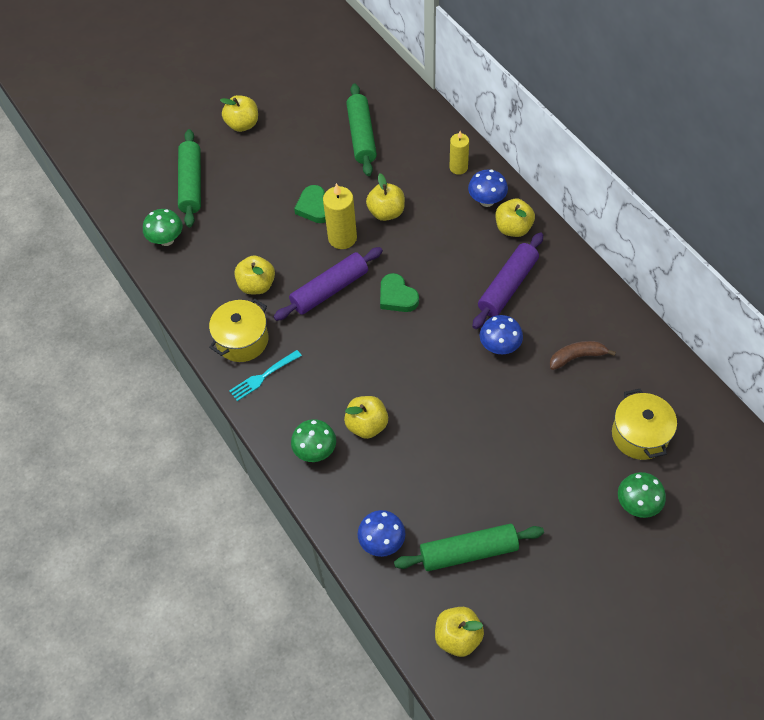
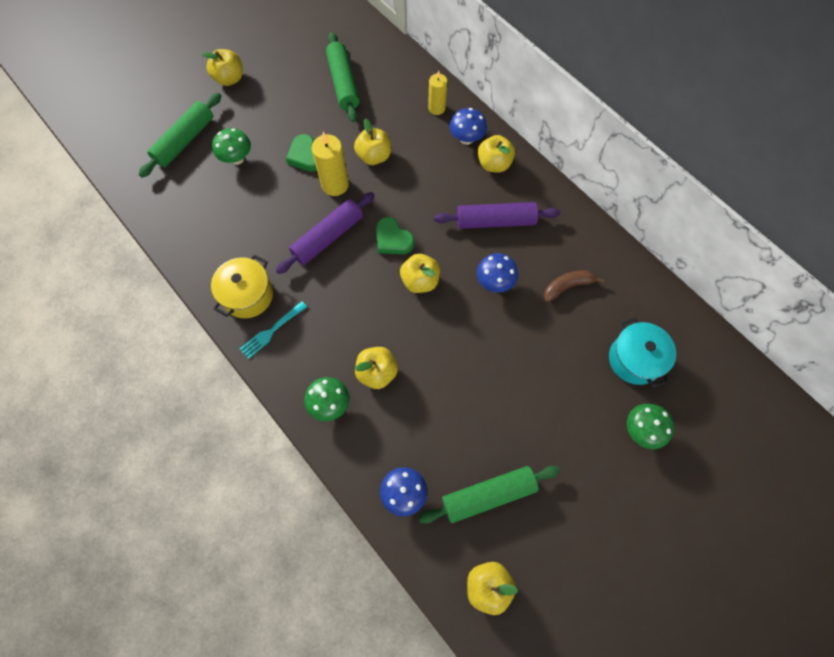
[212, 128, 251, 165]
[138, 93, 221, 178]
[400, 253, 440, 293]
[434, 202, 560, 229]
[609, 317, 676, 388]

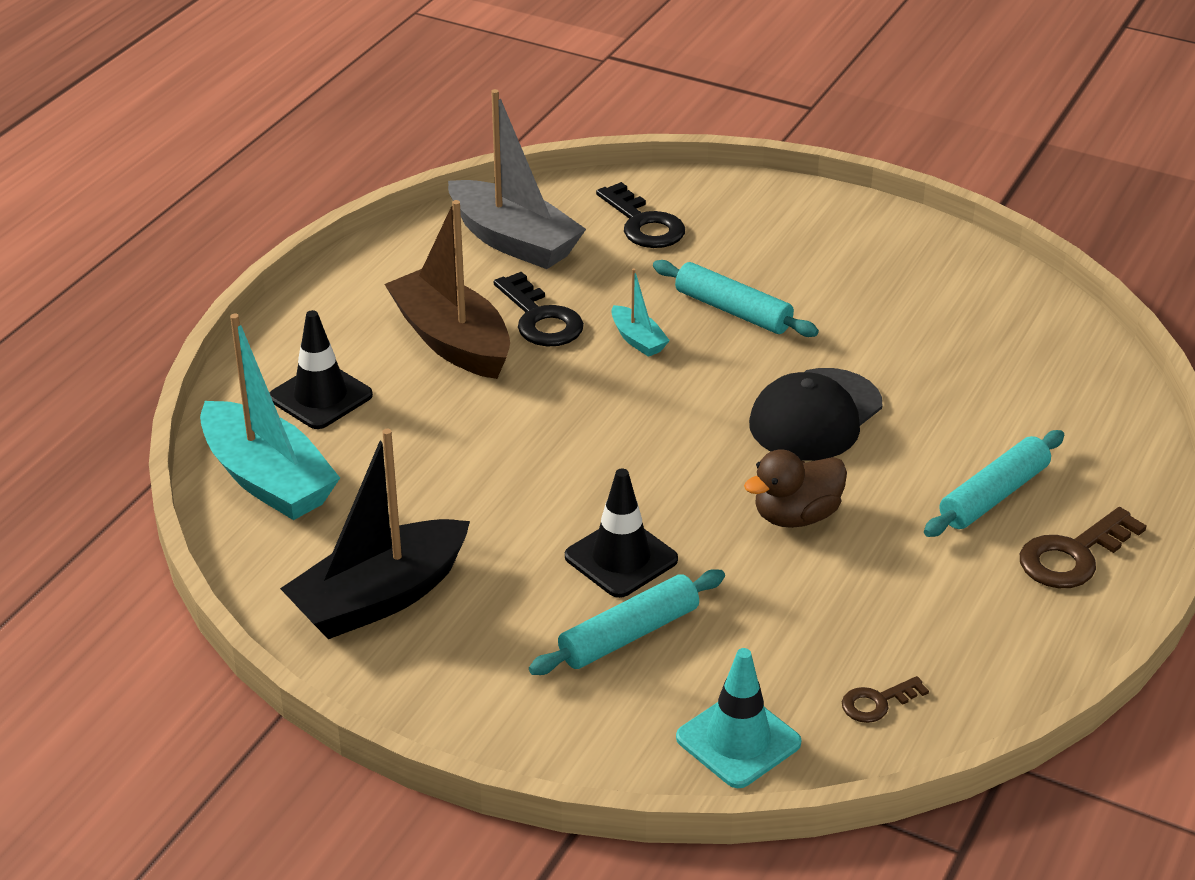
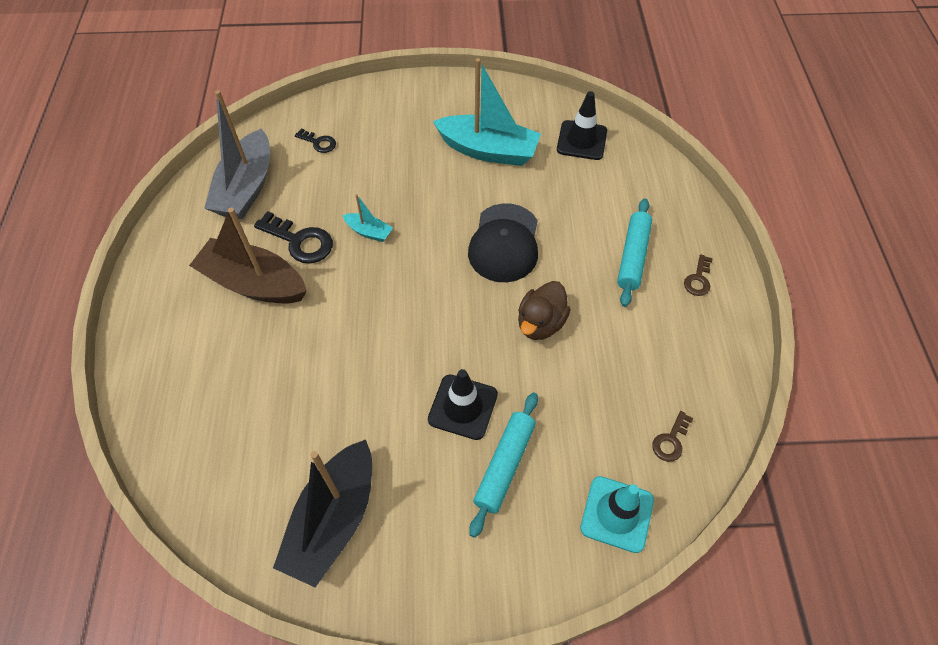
[433, 58, 541, 166]
[557, 91, 607, 160]
[204, 90, 270, 219]
[295, 128, 336, 153]
[653, 260, 819, 337] (first image)
[684, 254, 713, 296]

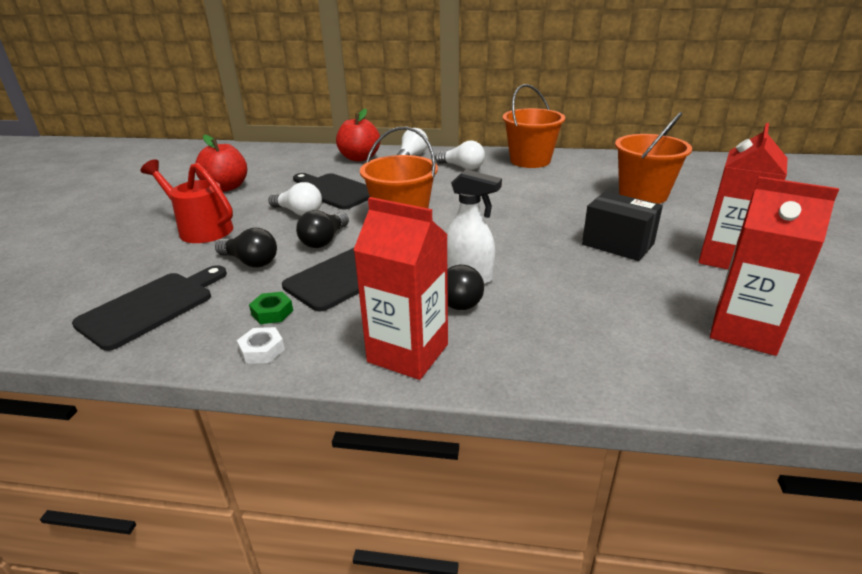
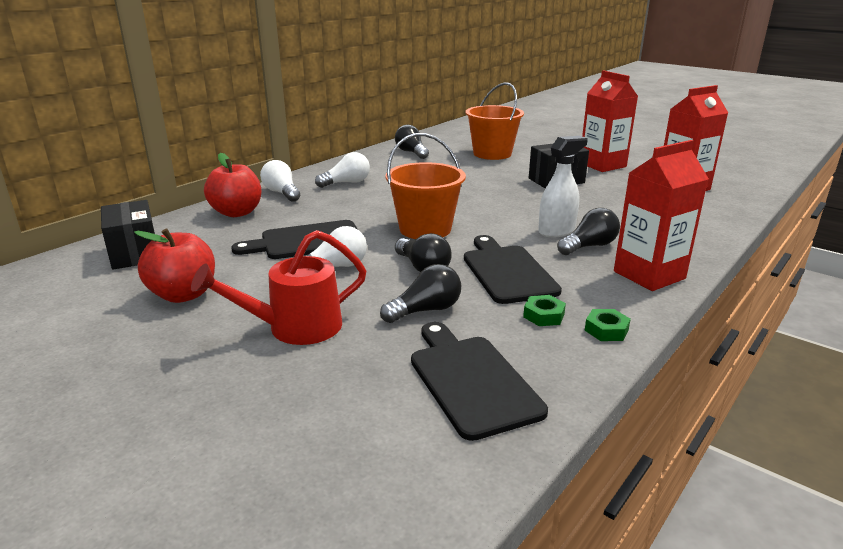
[584, 309, 631, 341]
[502, 84, 565, 168] (first image)
[101, 200, 155, 270]
[395, 125, 429, 159]

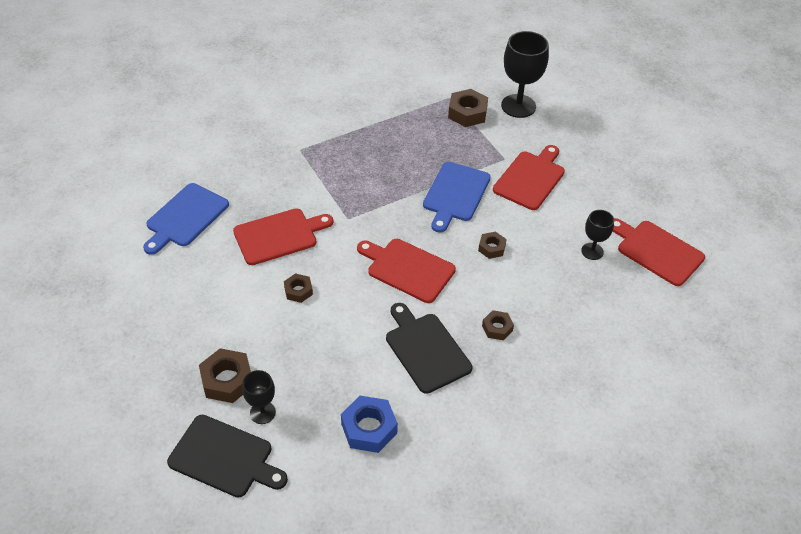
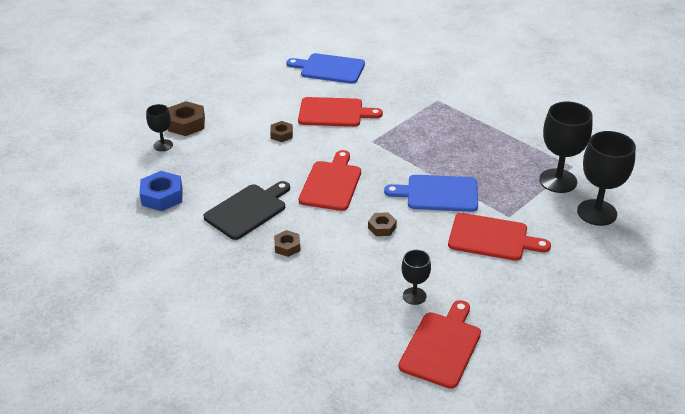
[167, 415, 288, 497] (first image)
[298, 97, 383, 127]
[539, 102, 593, 193]

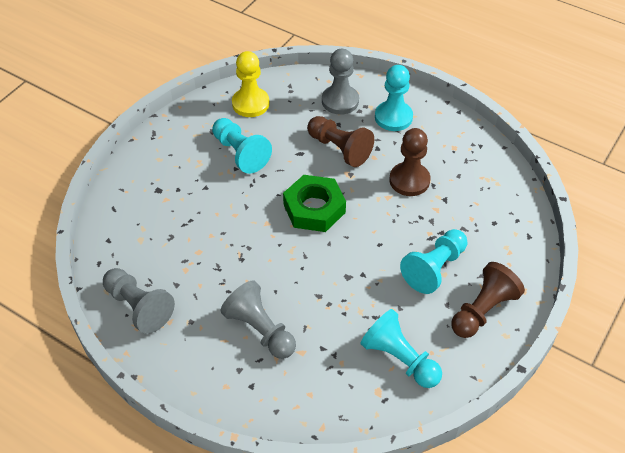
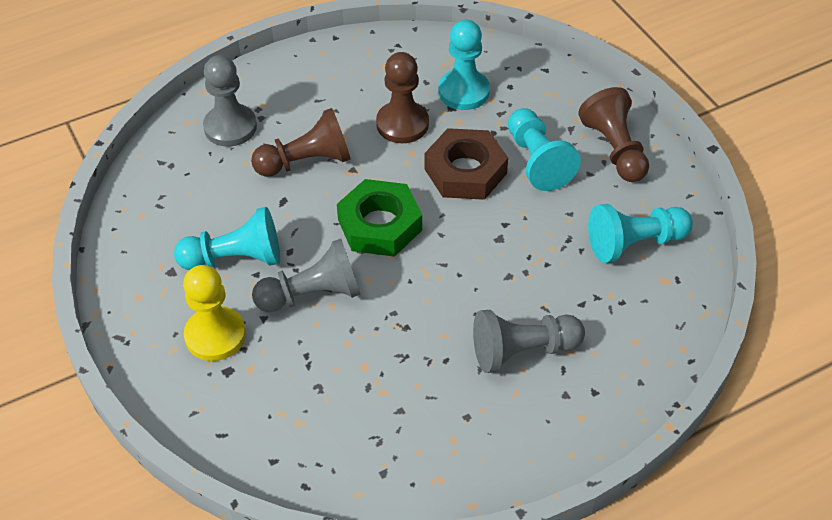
[252, 239, 361, 312]
[183, 265, 246, 361]
[438, 20, 490, 110]
[424, 128, 508, 200]

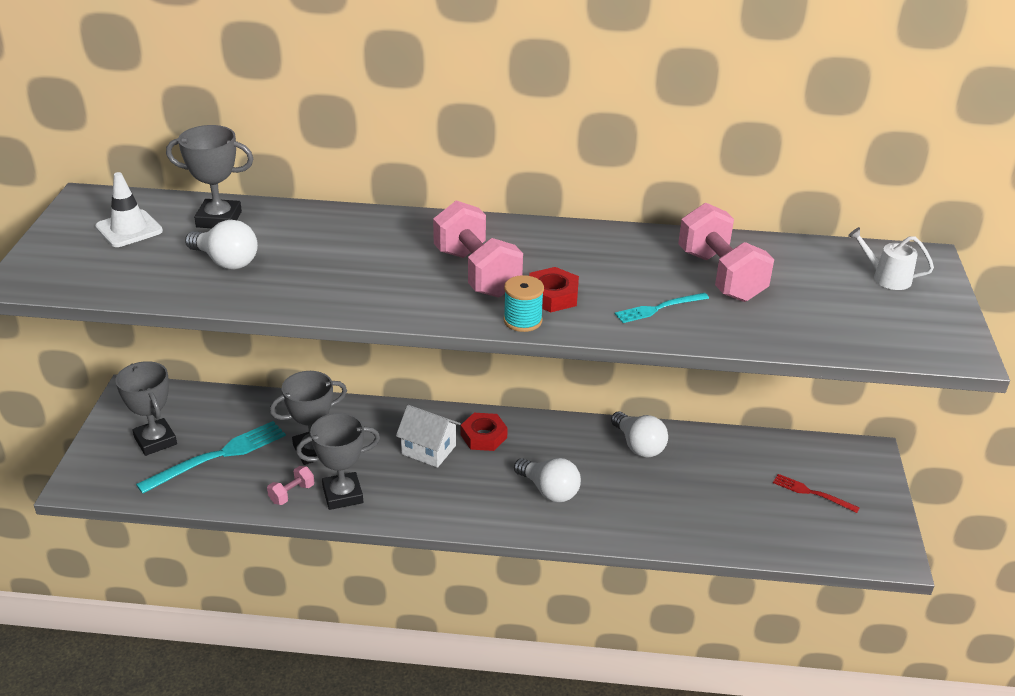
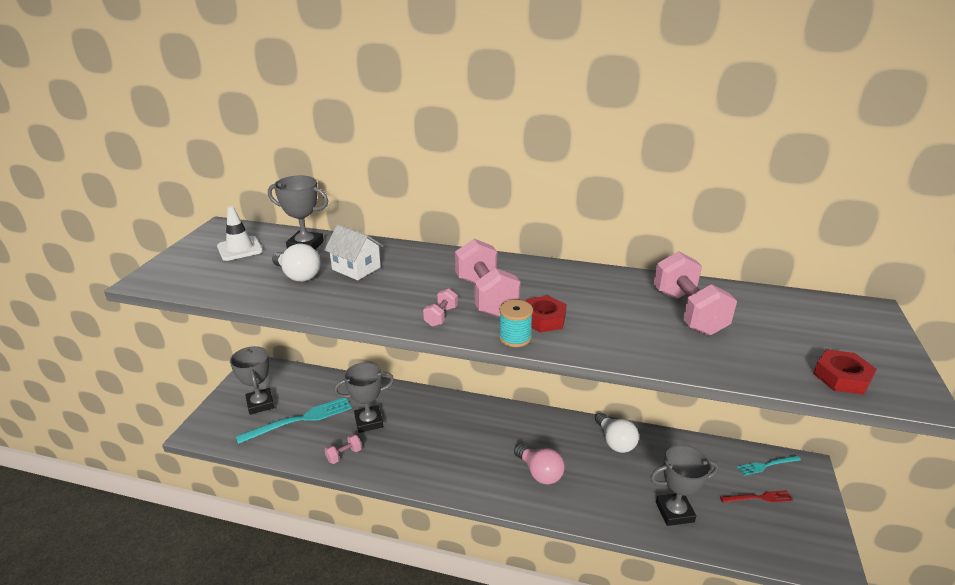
[650, 445, 719, 526]
[324, 225, 383, 280]
[813, 349, 877, 395]
[514, 444, 565, 484]
[737, 455, 801, 476]
[720, 490, 793, 503]
[848, 227, 934, 290] (first image)
[423, 288, 458, 327]

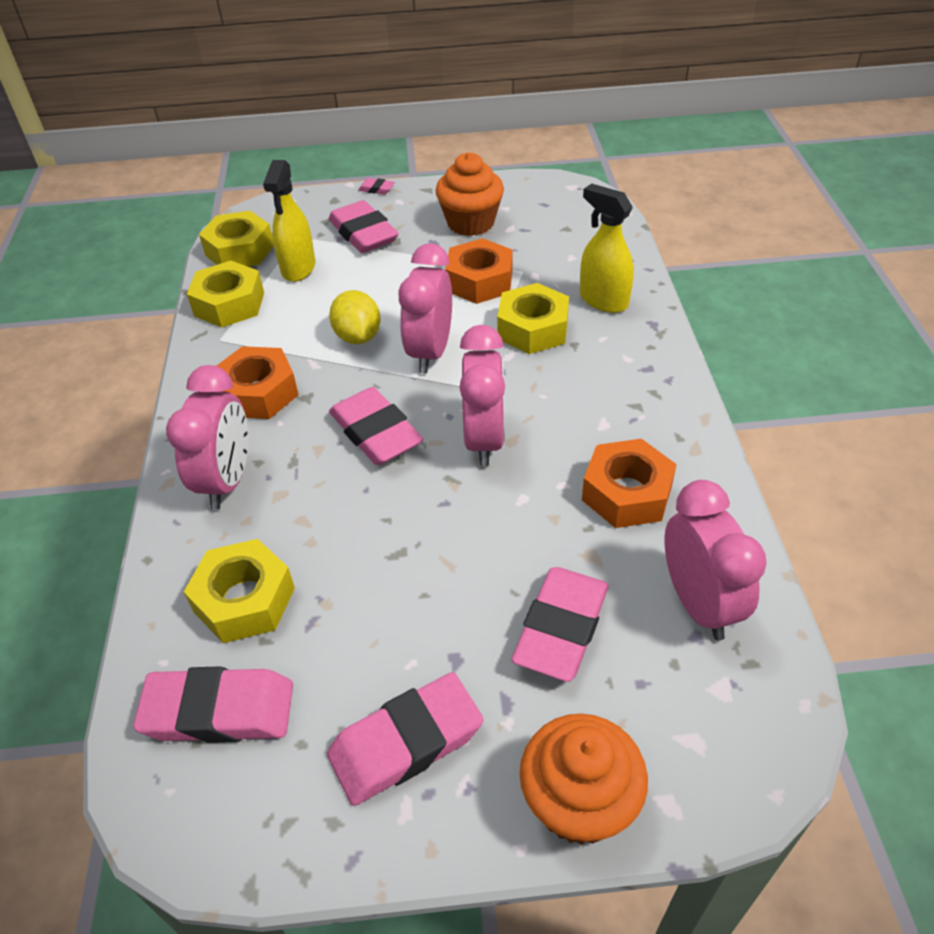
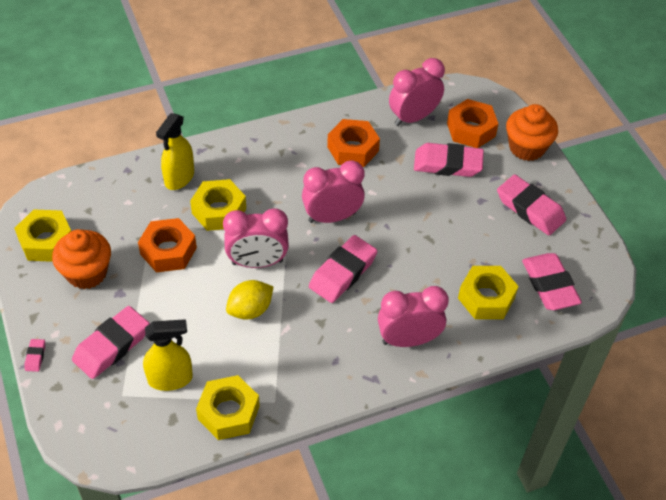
[14, 209, 71, 262]
[447, 99, 498, 148]

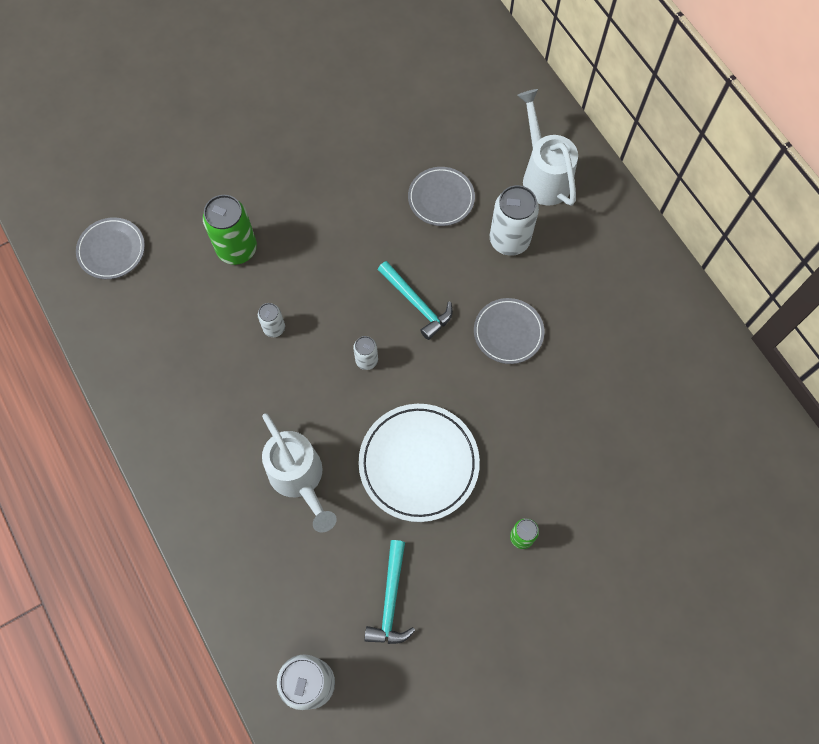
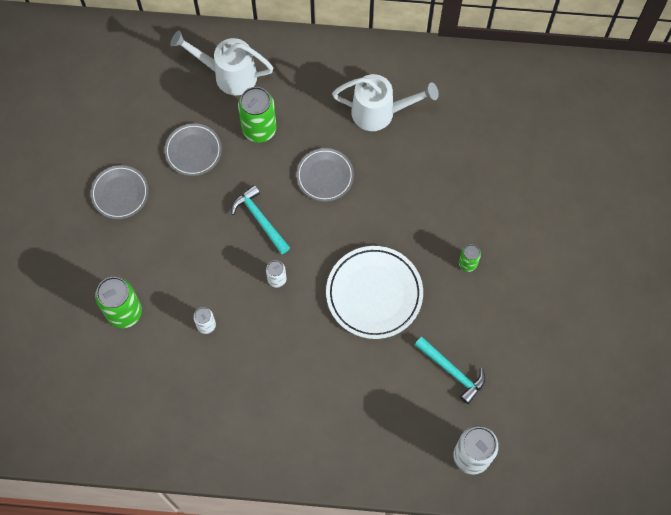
[90, 165, 149, 219]
[332, 74, 439, 131]
[231, 185, 290, 254]
[238, 87, 277, 143]

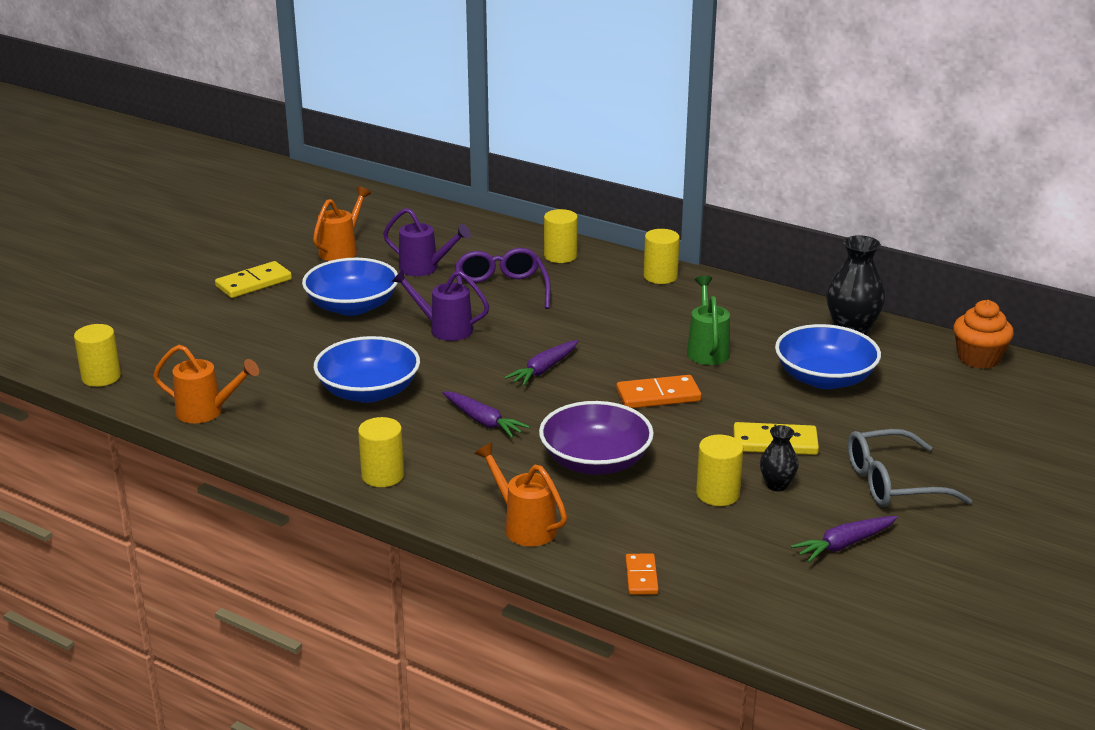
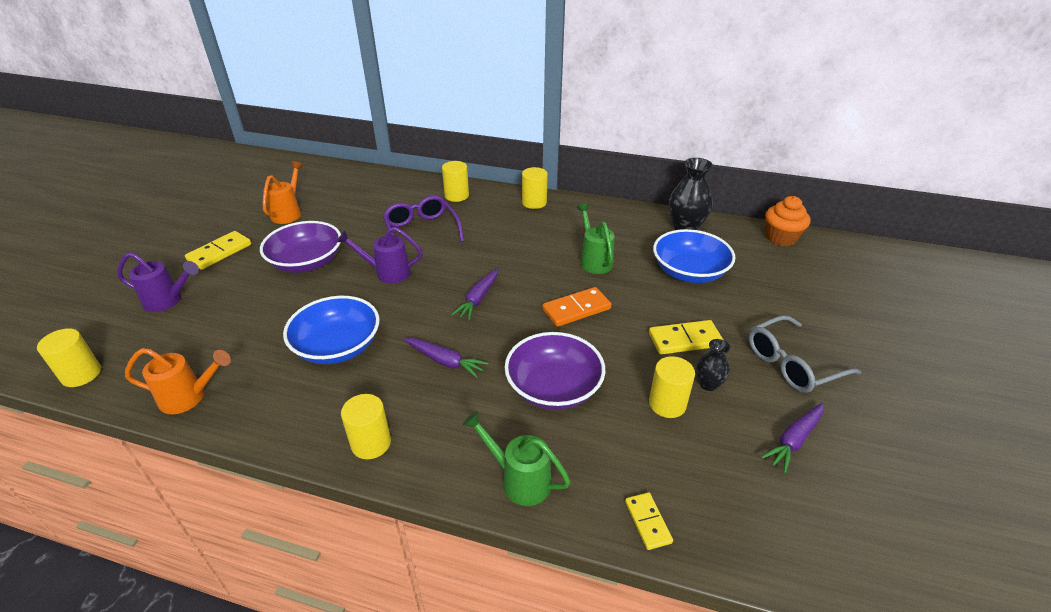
[260, 221, 341, 273]
[117, 252, 199, 312]
[462, 411, 571, 506]
[625, 492, 673, 550]

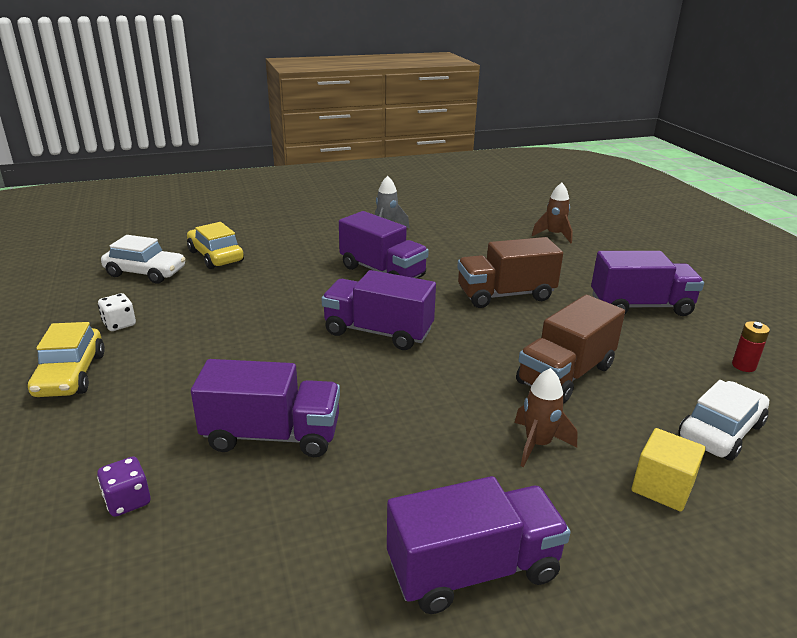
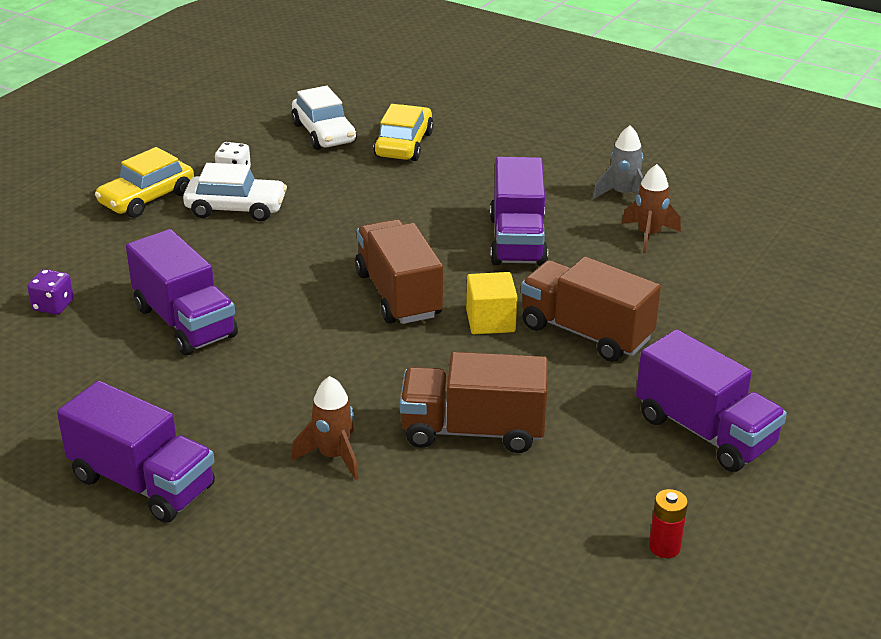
[355, 219, 443, 324]
[622, 164, 681, 253]
[466, 272, 517, 334]
[183, 163, 287, 221]

